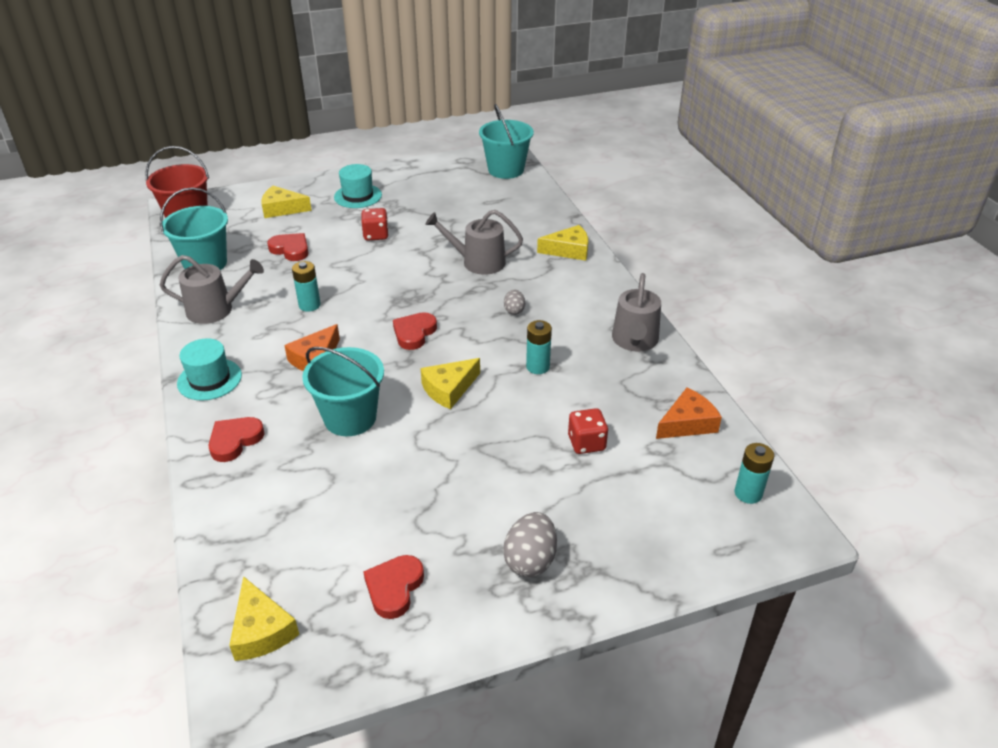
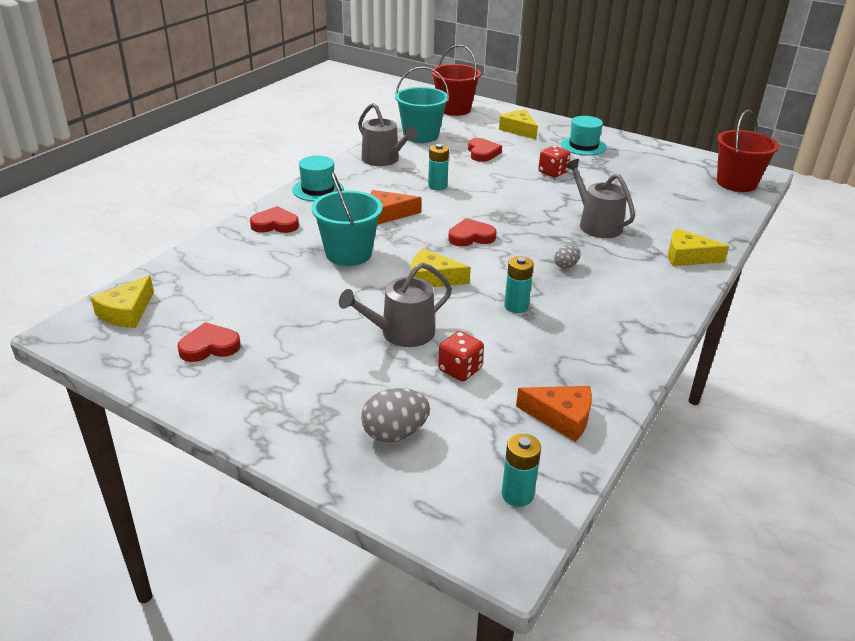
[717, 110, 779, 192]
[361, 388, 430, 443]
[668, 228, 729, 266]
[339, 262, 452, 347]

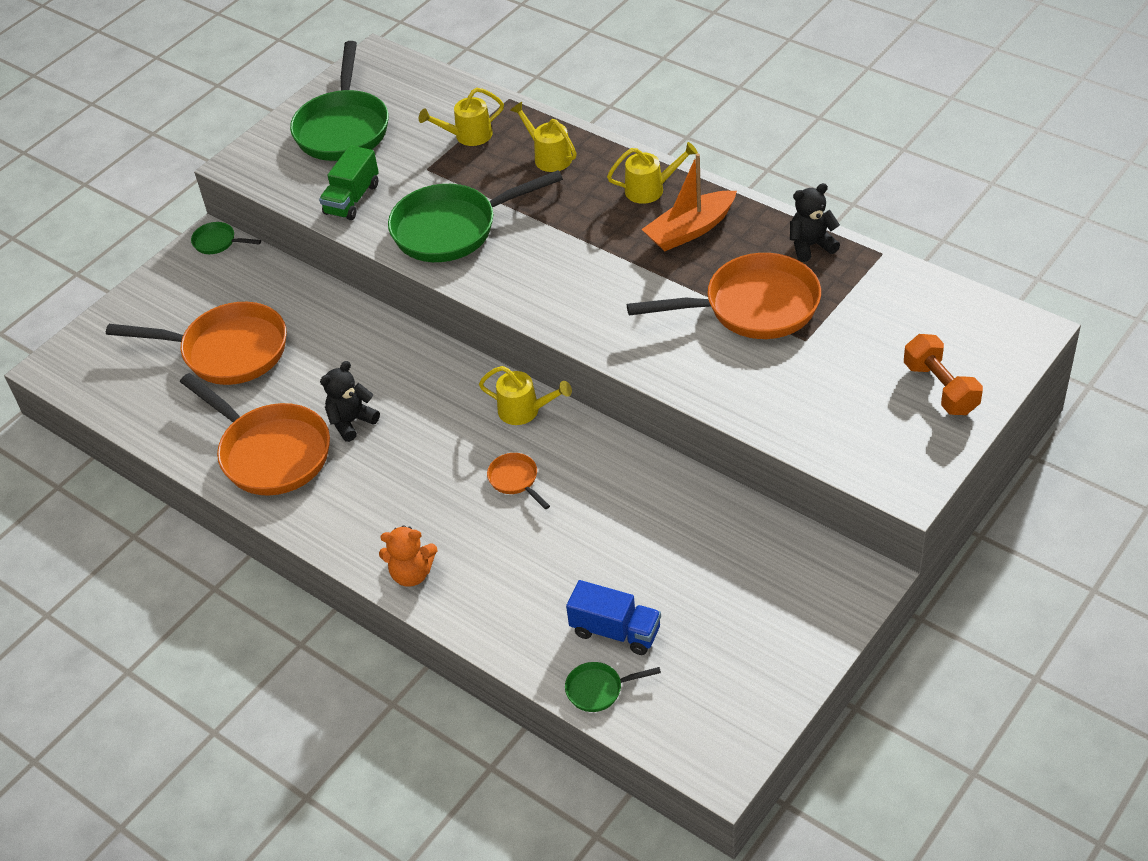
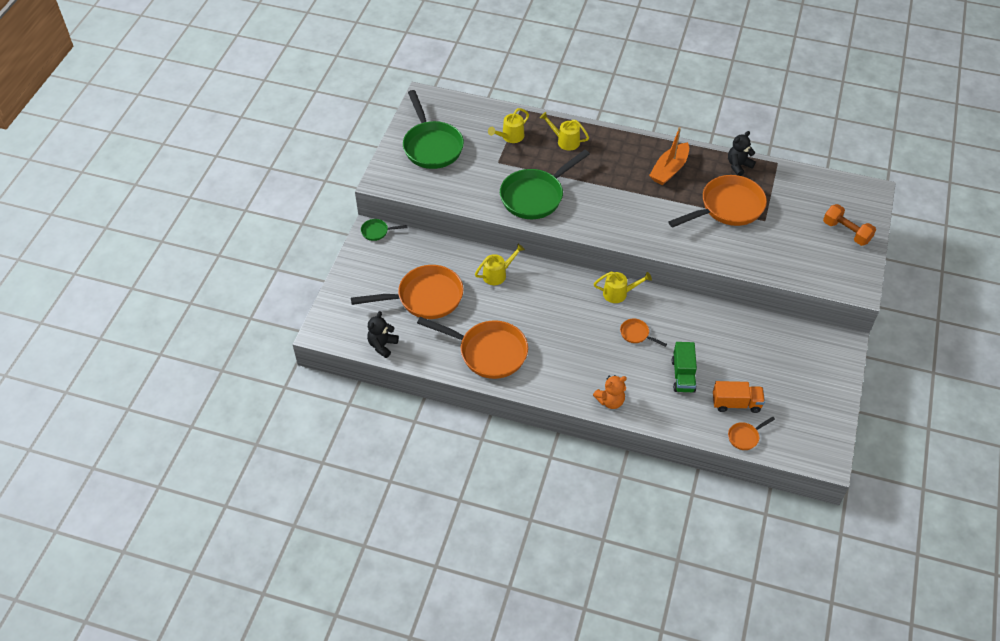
[672, 342, 697, 393]
[367, 311, 399, 358]
[728, 417, 775, 450]
[713, 381, 765, 413]
[475, 244, 525, 285]

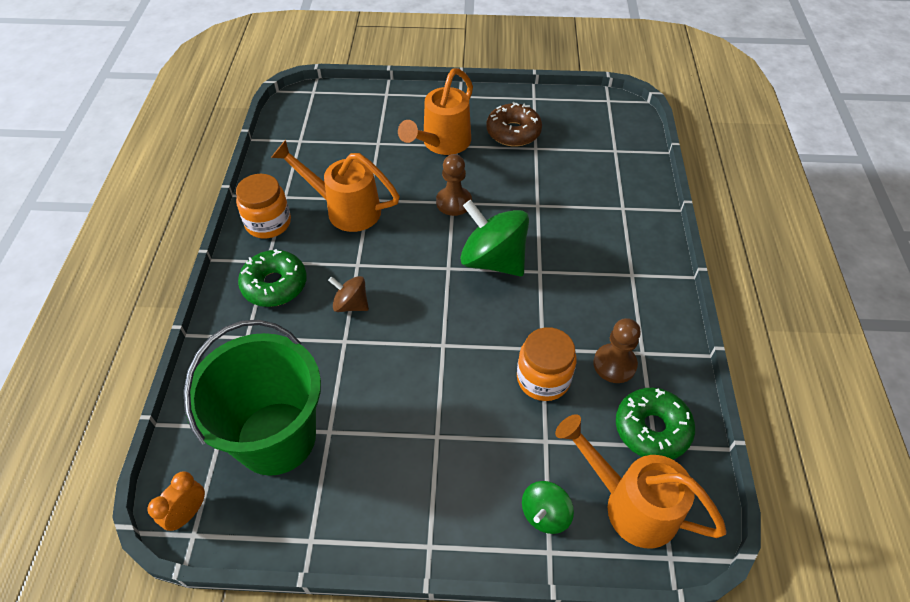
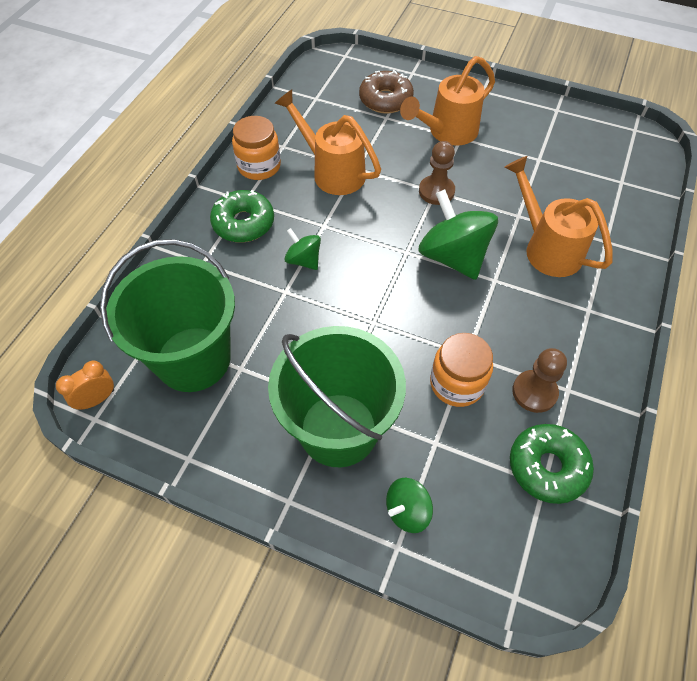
[284, 228, 321, 270]
[359, 70, 414, 114]
[505, 156, 613, 277]
[268, 326, 406, 467]

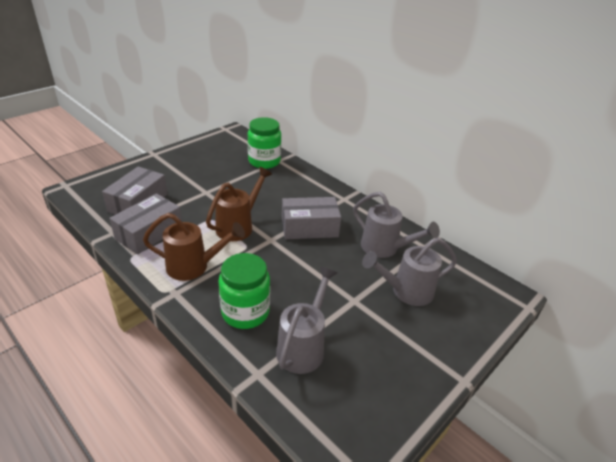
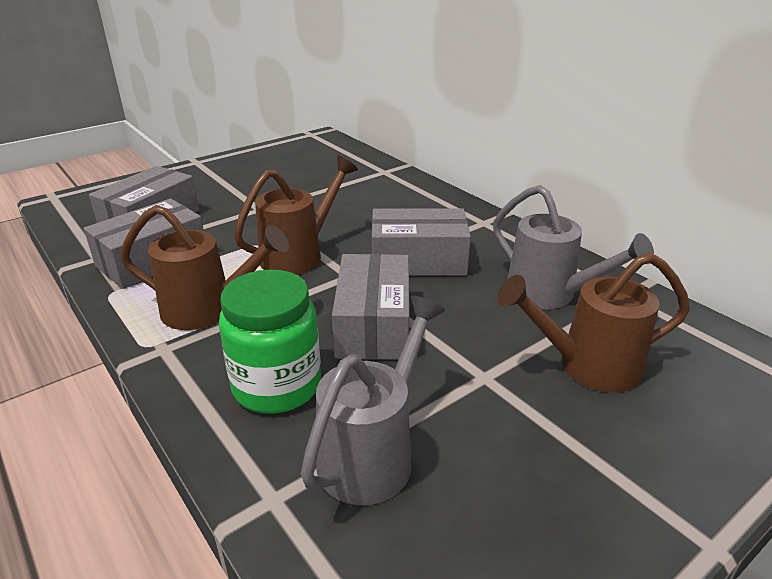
[248, 117, 281, 169] (first image)
[497, 253, 690, 392]
[332, 254, 410, 360]

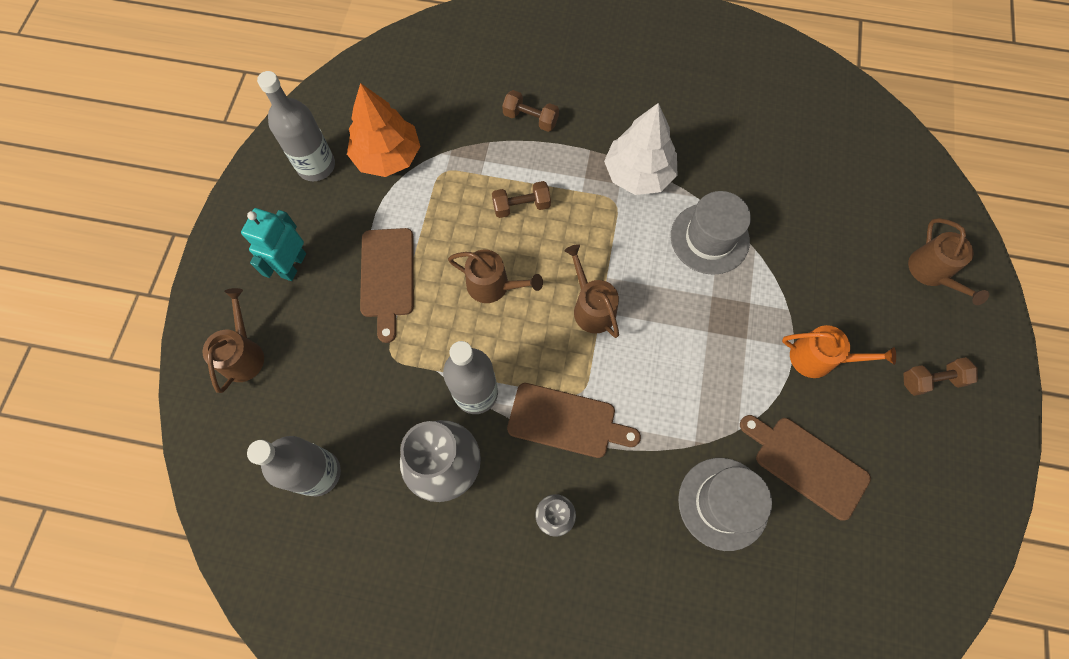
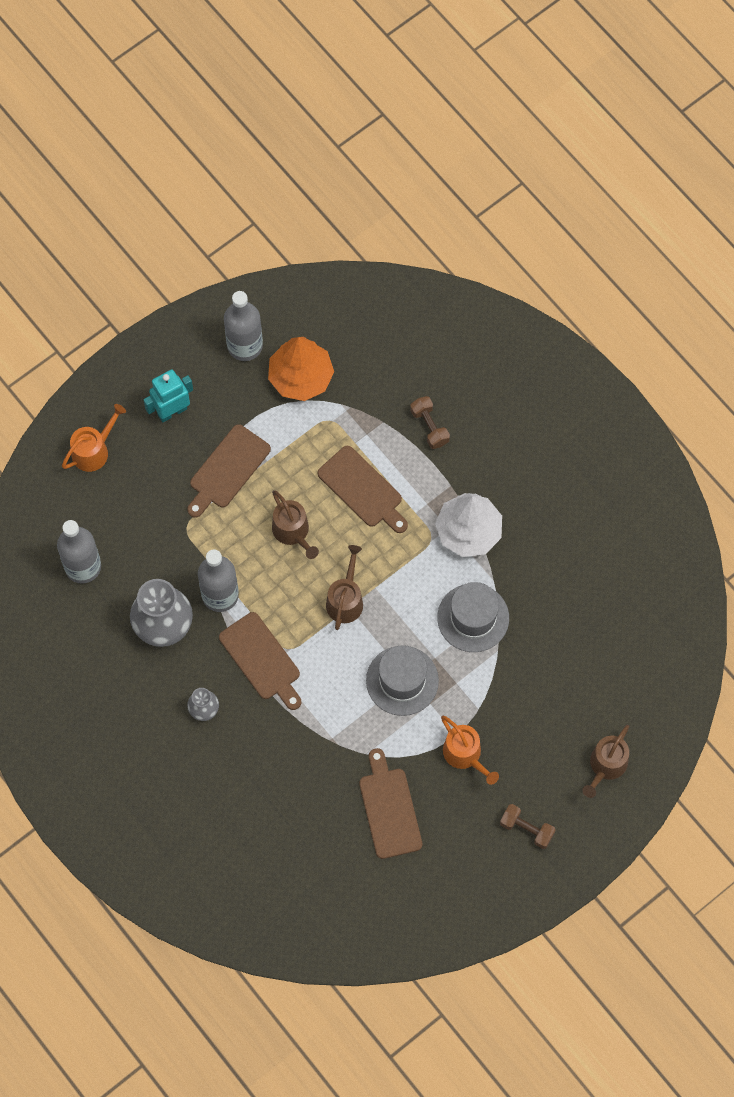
[62, 404, 126, 472]
[318, 446, 408, 533]
[366, 645, 439, 716]

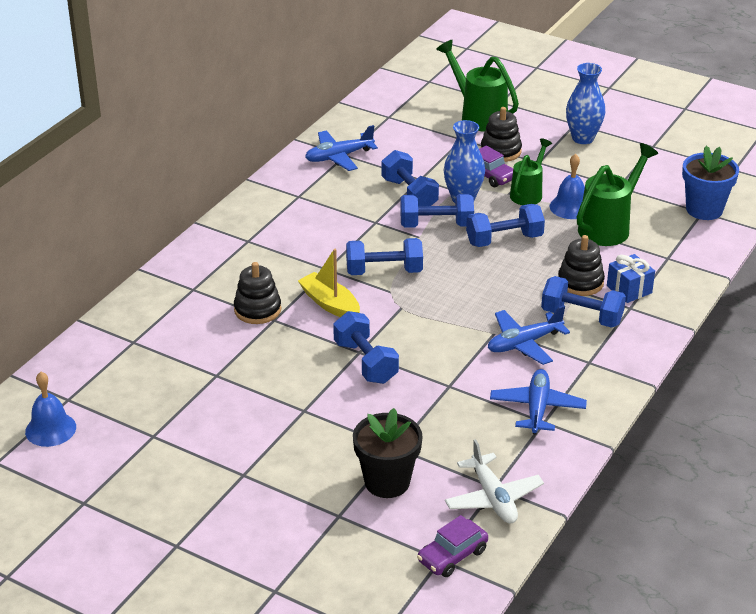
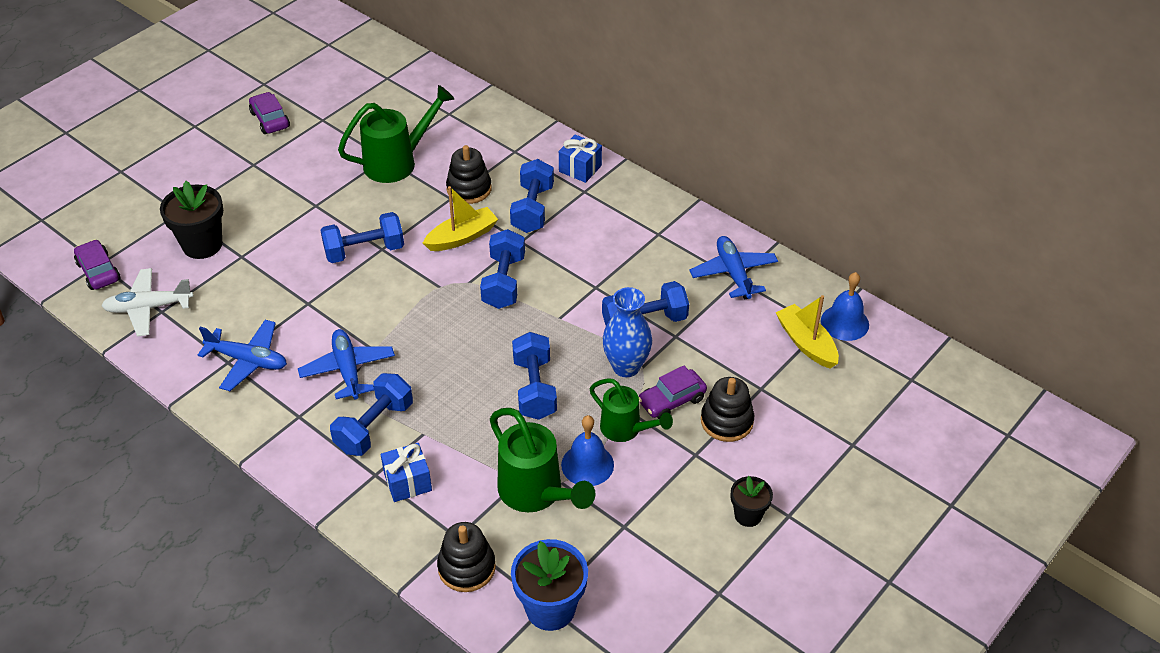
[821, 272, 869, 341]
[510, 159, 554, 233]
[338, 85, 454, 183]
[437, 522, 496, 592]
[731, 476, 773, 527]
[249, 92, 290, 134]
[559, 135, 602, 183]
[775, 295, 839, 369]

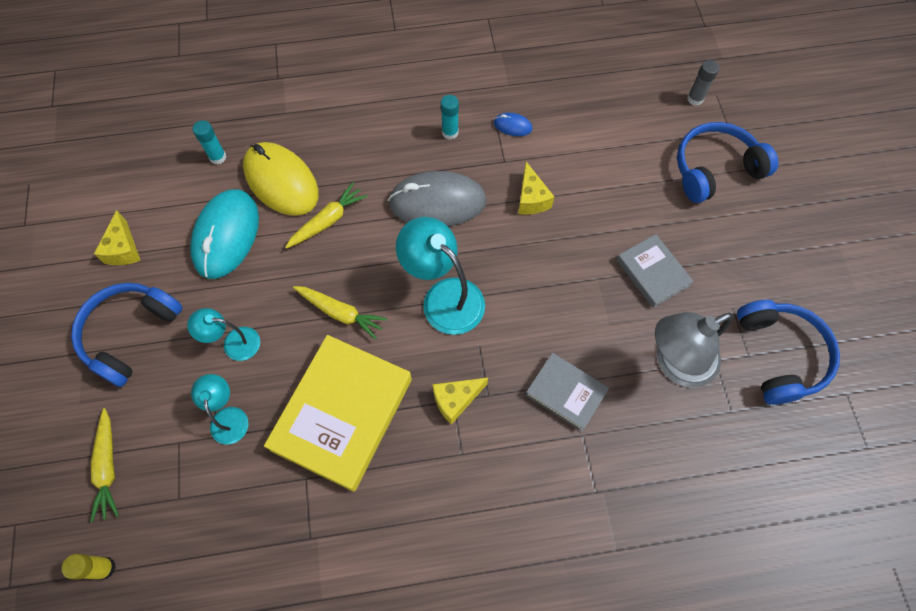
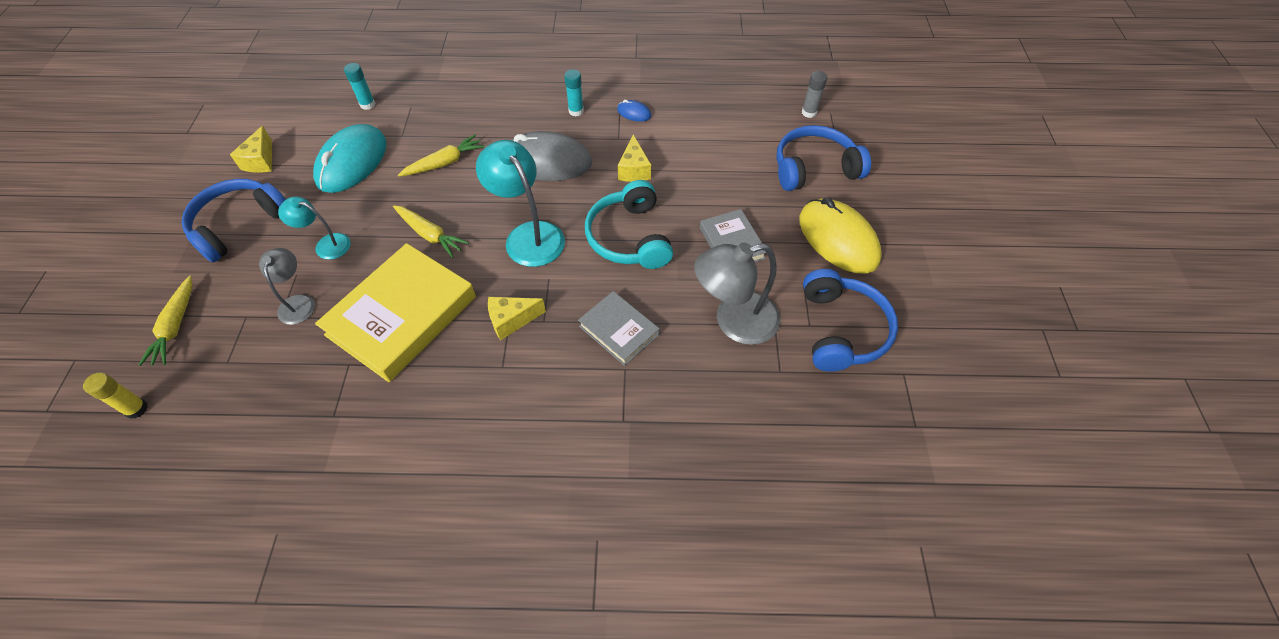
[259, 248, 315, 325]
[799, 198, 882, 273]
[585, 180, 673, 269]

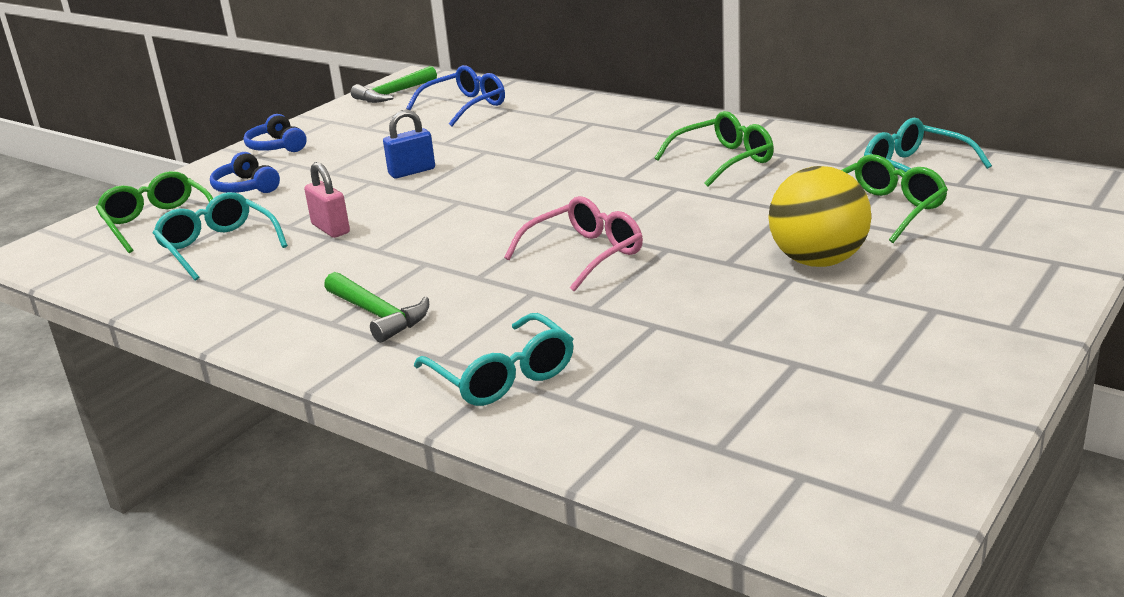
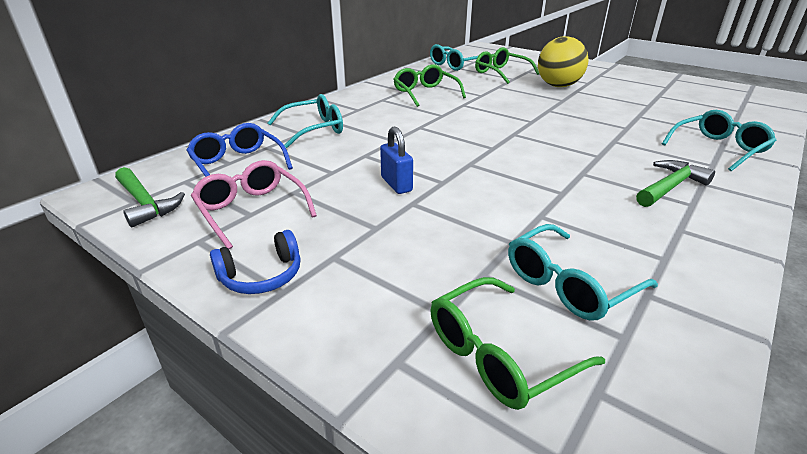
[210, 152, 280, 193] (first image)
[304, 162, 350, 238] (first image)
[191, 160, 317, 249]
[268, 94, 343, 148]

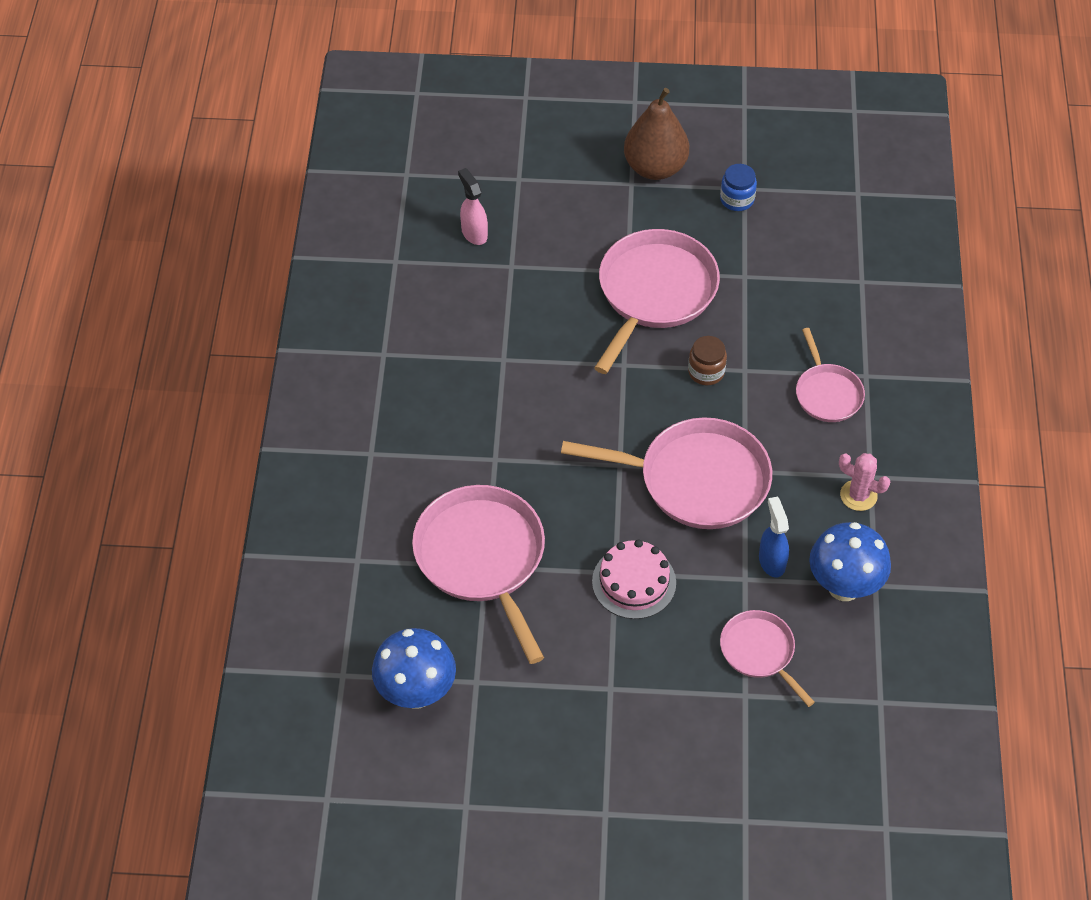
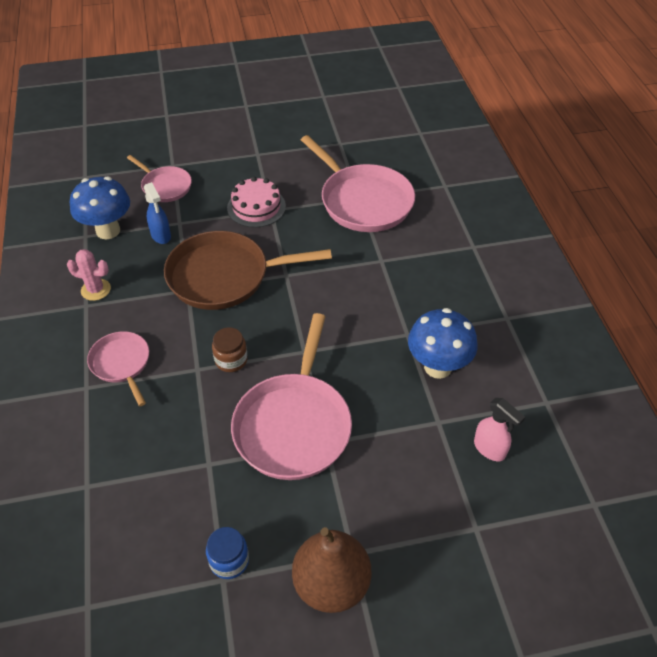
[408, 308, 478, 379]
[164, 231, 332, 310]

